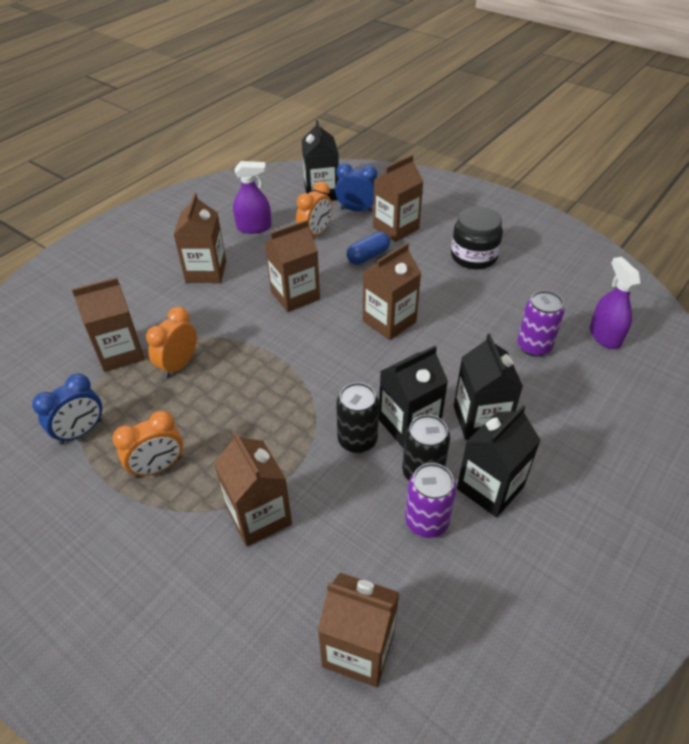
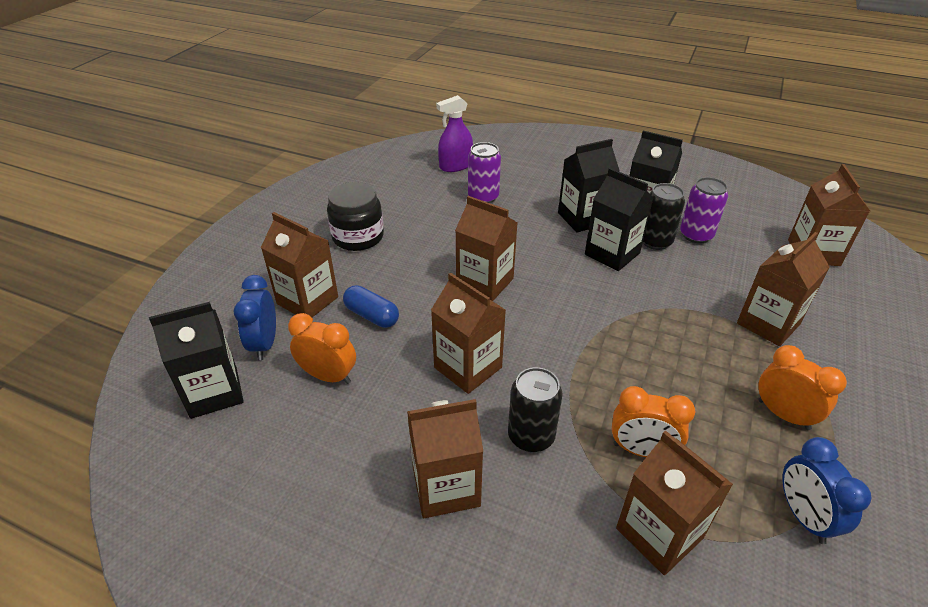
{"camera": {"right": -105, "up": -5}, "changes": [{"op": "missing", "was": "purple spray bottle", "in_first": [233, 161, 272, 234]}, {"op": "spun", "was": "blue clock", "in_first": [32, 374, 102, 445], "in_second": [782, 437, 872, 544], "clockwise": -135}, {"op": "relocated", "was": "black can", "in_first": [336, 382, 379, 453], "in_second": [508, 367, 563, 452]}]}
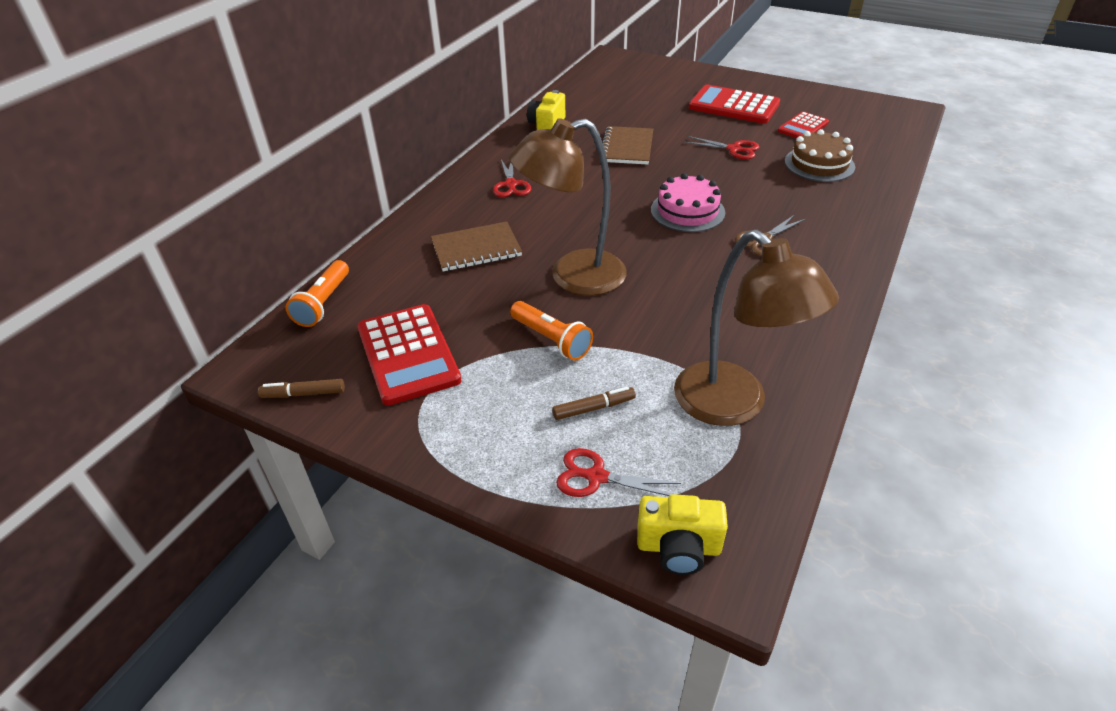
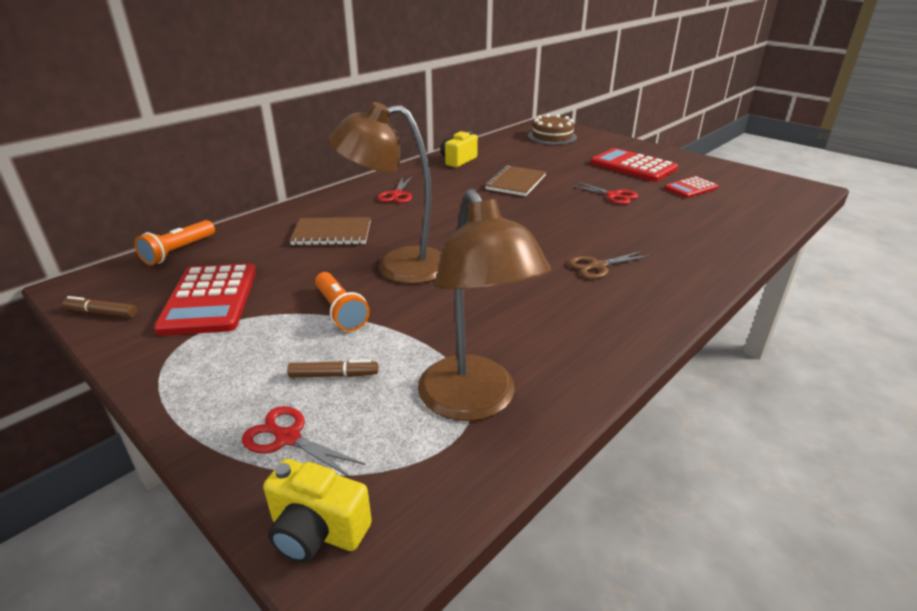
{"camera": {"right": 15, "up": -10}, "changes": [{"op": "relocated", "was": "brown cake", "in_first": [785, 129, 855, 182], "in_second": [528, 114, 577, 145]}, {"op": "missing", "was": "pink cake", "in_first": [651, 173, 725, 232]}]}
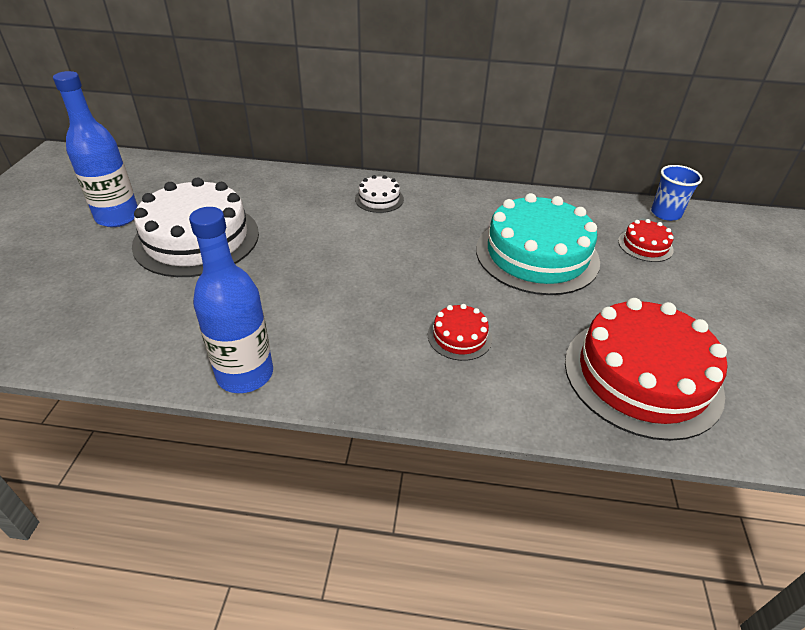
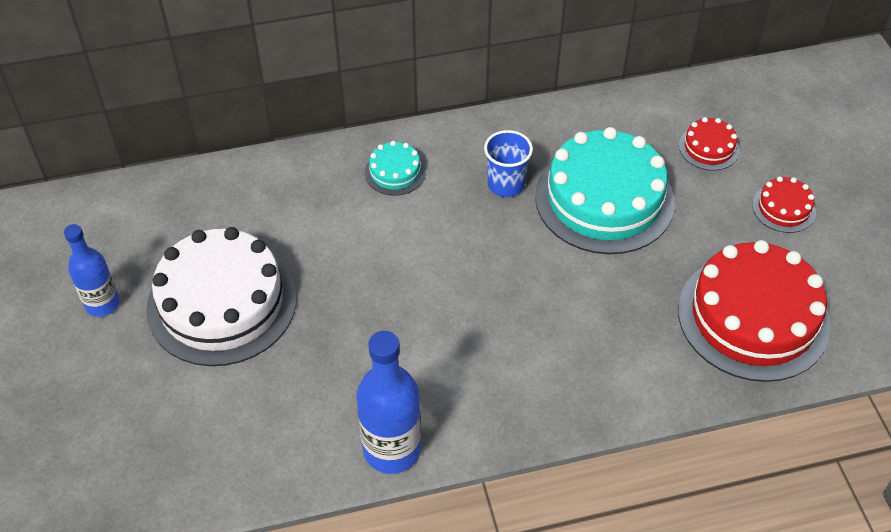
{"camera": {"right": -20, "up": 10}, "changes": [{"op": "size", "was": "blue bottle", "in_first": [53, 71, 138, 227], "in_second": [64, 224, 120, 317], "ratio": 0.66}, {"op": "relocated", "was": "blue cup", "in_first": [651, 165, 702, 221], "in_second": [484, 130, 533, 197]}, {"op": "colour", "was": "white cake", "now": "turquoise cake", "in_first": [355, 175, 404, 213], "in_second": [365, 141, 426, 196]}, {"op": "relocated", "was": "red cake", "in_first": [428, 304, 492, 361], "in_second": [752, 176, 816, 233]}]}
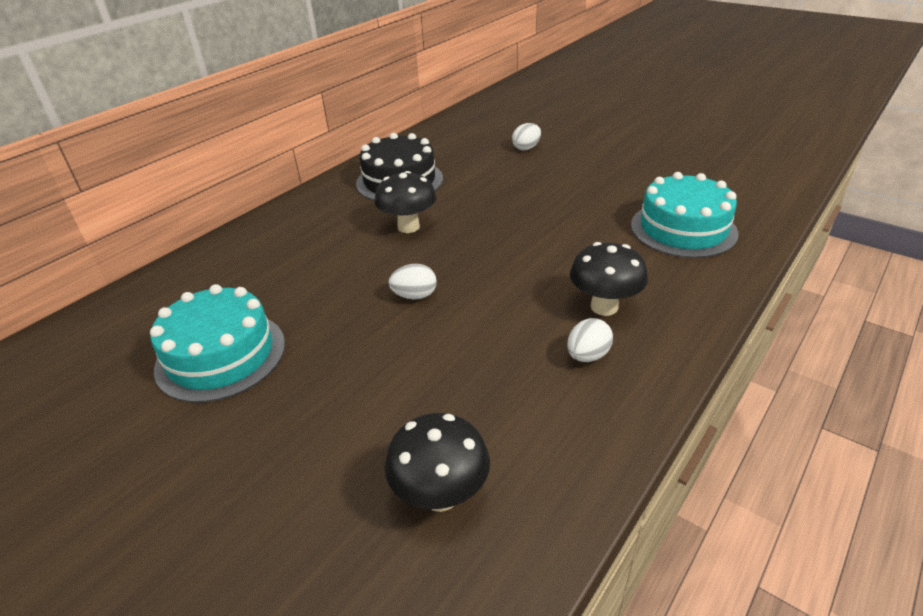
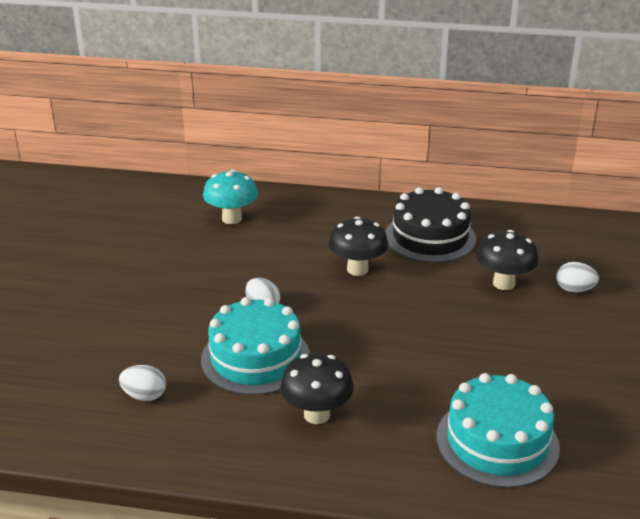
{"camera": {"right": 60, "up": -5}, "changes": [{"op": "relocated", "was": "turquoise cake", "in_first": [150, 284, 285, 403], "in_second": [201, 297, 310, 395]}, {"op": "relocated", "was": "white egg", "in_first": [567, 318, 613, 362], "in_second": [119, 365, 166, 401]}, {"op": "relocated", "was": "black mushroom", "in_first": [385, 413, 490, 512], "in_second": [477, 230, 539, 290]}, {"op": "appeared", "now": "turquoise mushroom", "in_second": [203, 170, 258, 224]}]}
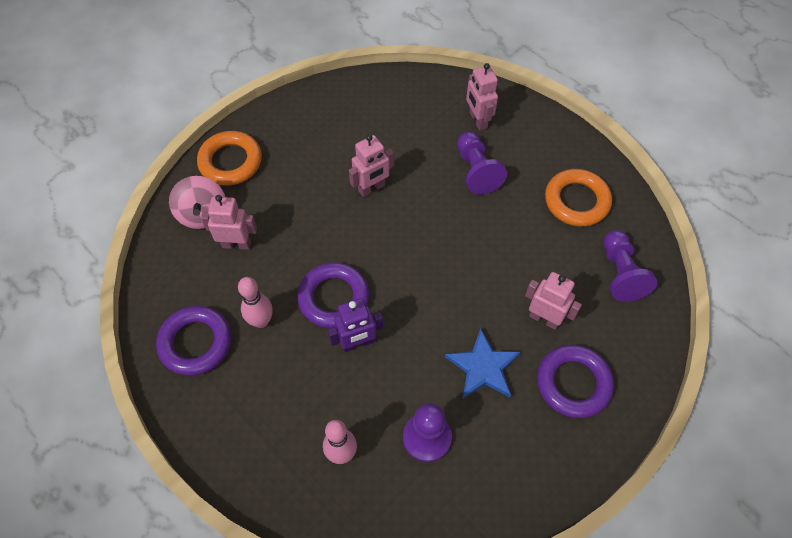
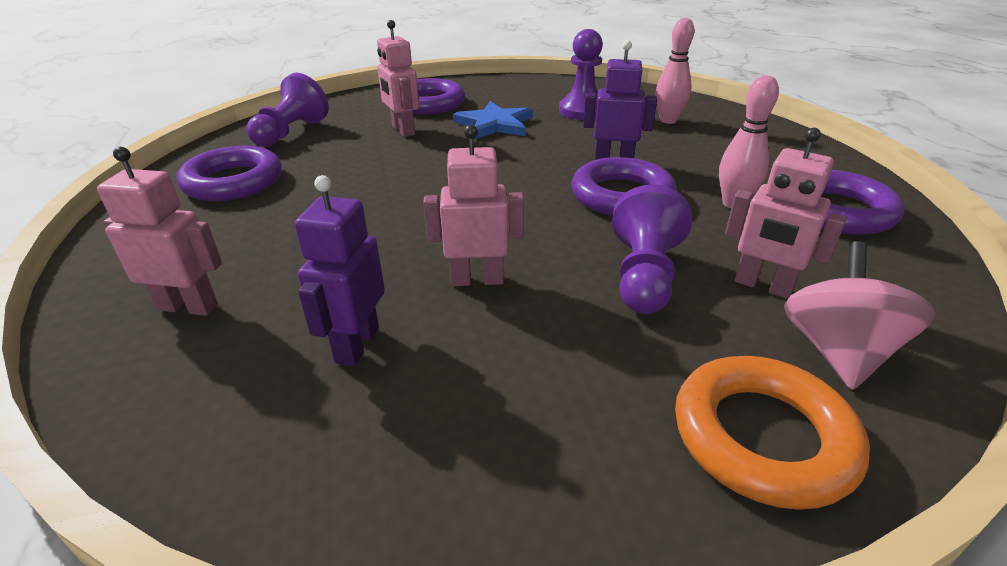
{"camera": {"right": -150, "up": -25}, "changes": [{"op": "spun", "was": "pink robot", "in_first": [466, 63, 498, 131], "in_second": [97, 147, 222, 316], "clockwise": -90}, {"op": "relocated", "was": "purple pawn", "in_first": [457, 132, 507, 195], "in_second": [612, 185, 692, 314]}, {"op": "colour", "was": "orange ring", "now": "purple ring", "in_first": [545, 169, 612, 227], "in_second": [177, 146, 282, 201]}, {"op": "appeared", "now": "purple robot", "in_second": [295, 175, 385, 366]}]}
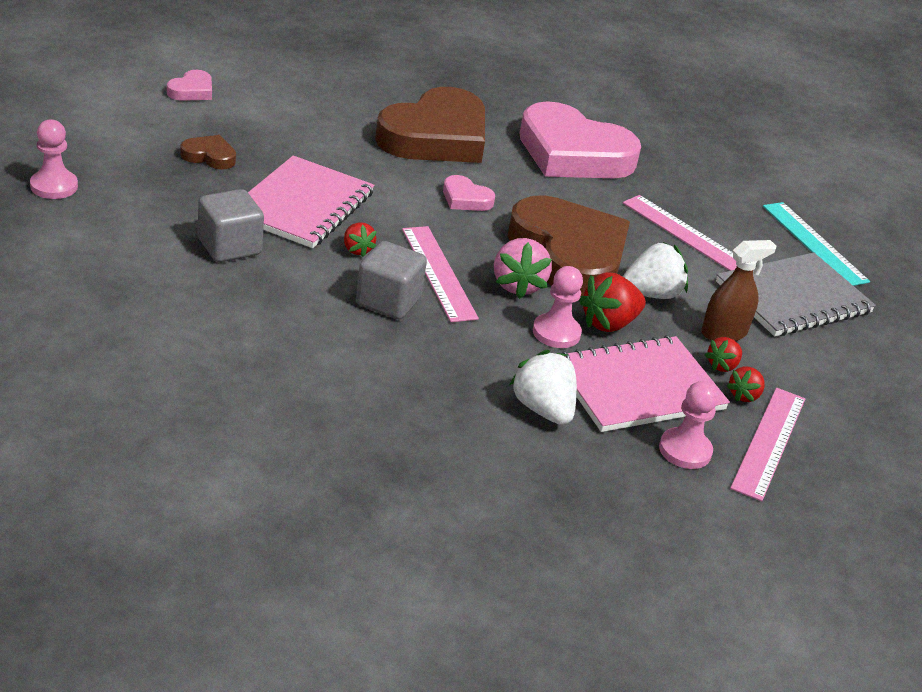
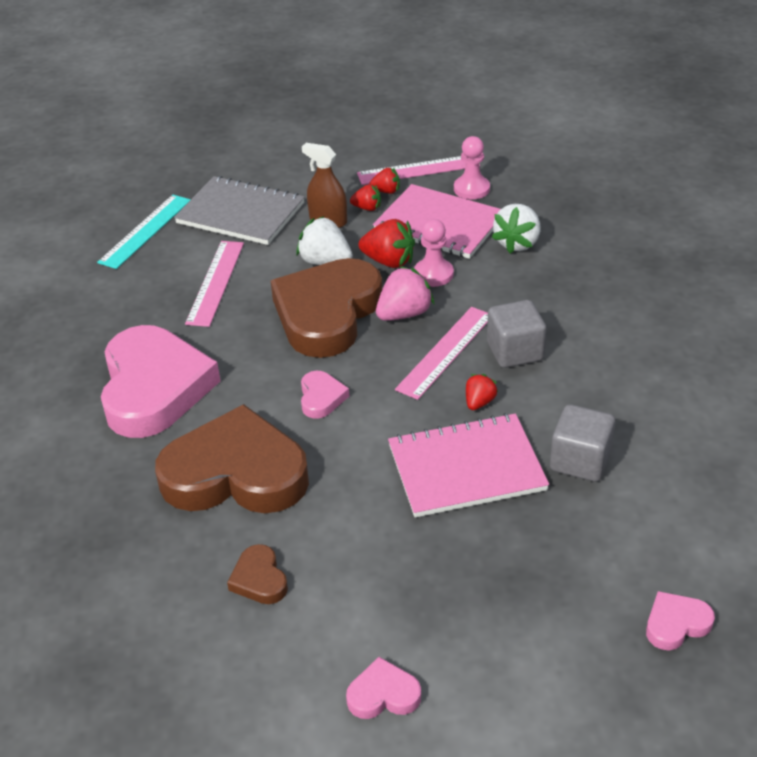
{"camera": {"right": -120, "up": 5}, "changes": [{"op": "exchanged", "was": "pink pawn", "now": "pink heart", "in_first": [30, 119, 78, 199], "in_second": [646, 591, 715, 650]}, {"op": "relocated", "was": "brown heart", "in_first": [180, 135, 236, 169], "in_second": [227, 544, 288, 604]}]}
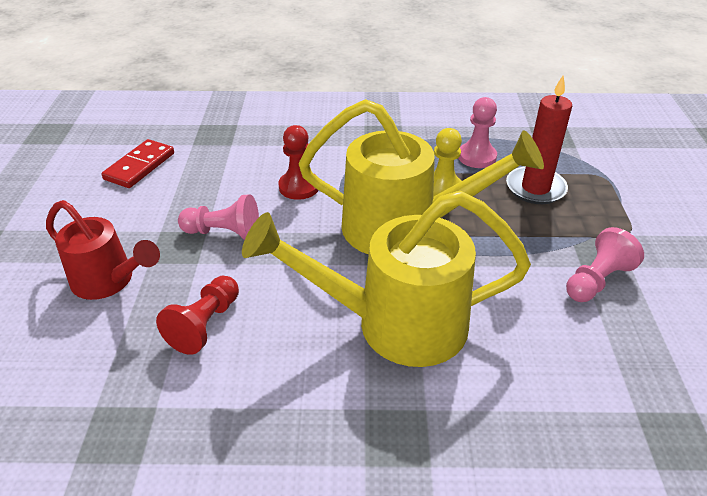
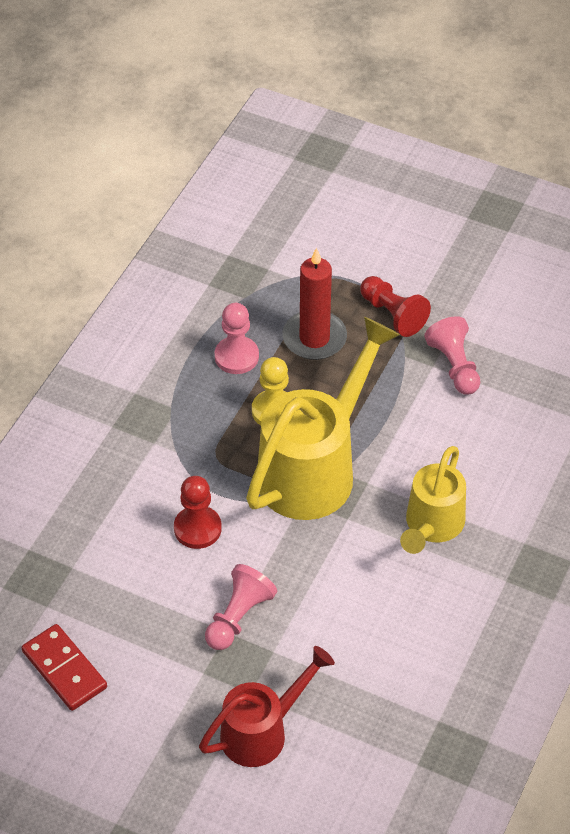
{"camera": {"right": -65, "up": 10}, "changes": [{"op": "size", "was": "yellow watering can", "in_first": [242, 191, 531, 367], "in_second": [400, 446, 466, 554], "ratio": 0.6}, {"op": "relocated", "was": "red pawn", "in_first": [156, 276, 239, 355], "in_second": [360, 276, 431, 337]}]}
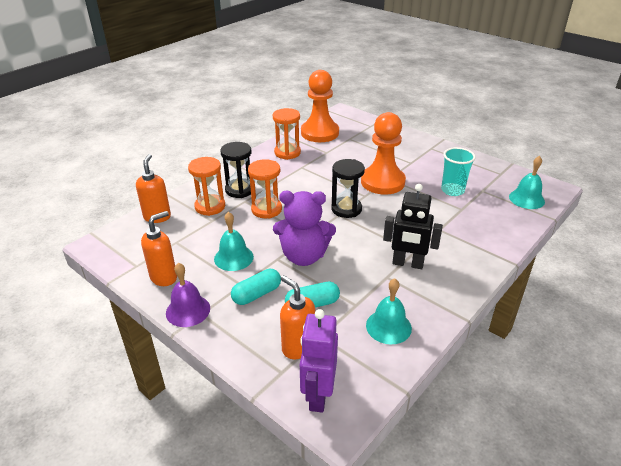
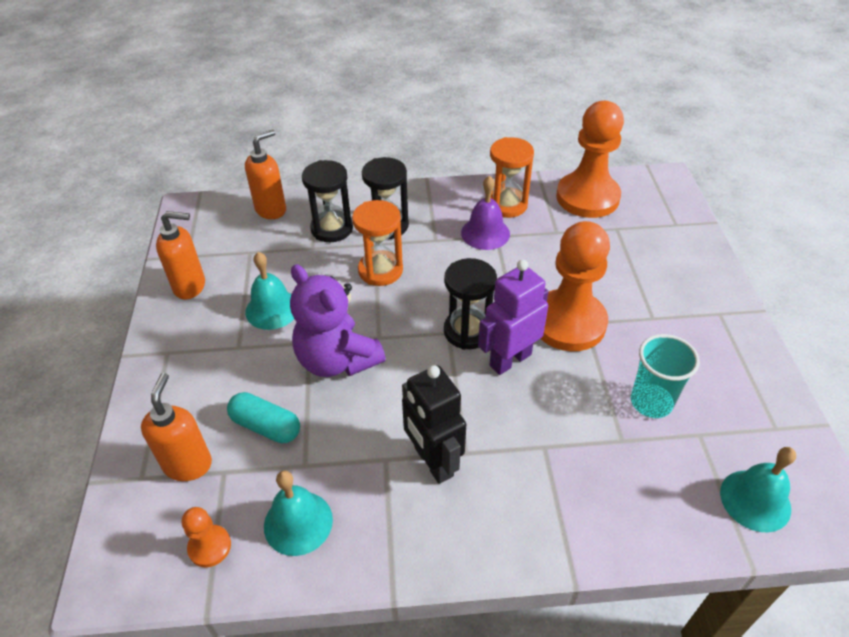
{"camera": {"right": 45, "up": 10}, "changes": [{"op": "colour", "was": "orange hourglass", "now": "black hourglass", "in_first": [188, 157, 225, 216], "in_second": [302, 160, 353, 242]}, {"op": "relocated", "was": "purple bell", "in_first": [166, 263, 210, 327], "in_second": [461, 175, 510, 250]}, {"op": "missing", "was": "turquoise capsule", "in_first": [231, 269, 281, 305]}, {"op": "relocated", "was": "purple robot", "in_first": [300, 309, 338, 413], "in_second": [478, 260, 548, 375]}, {"op": "appeared", "now": "orange pawn", "in_second": [182, 507, 231, 567]}]}
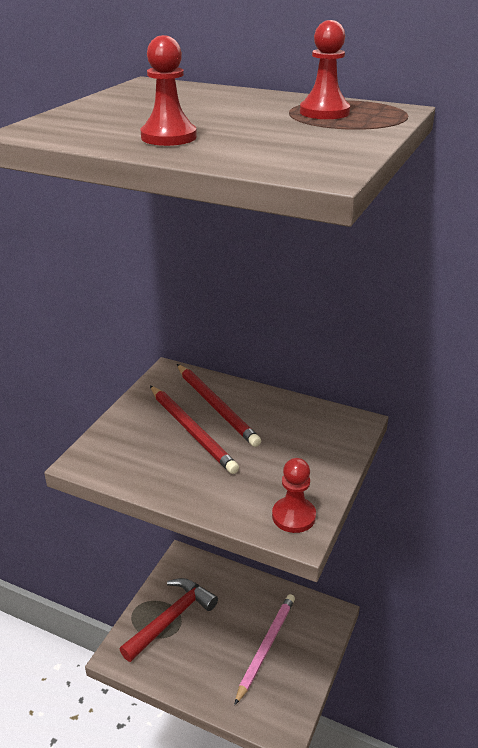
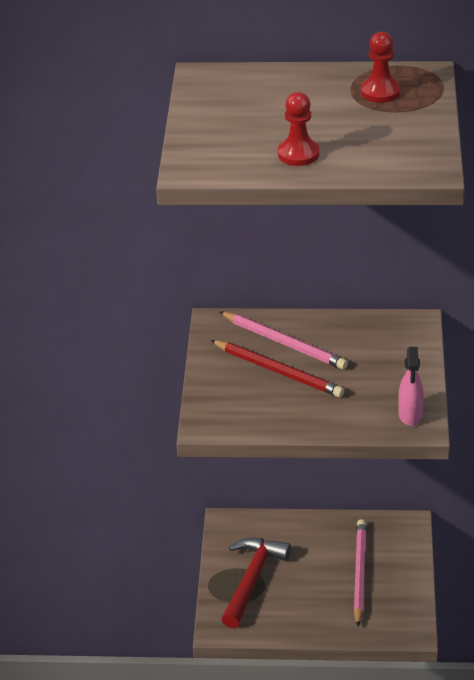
{"camera": {"right": -20, "up": 5}, "changes": [{"op": "colour", "was": "red pencil", "now": "pink pencil", "in_first": [177, 364, 261, 447], "in_second": [220, 312, 348, 370]}, {"op": "exchanged", "was": "red pawn", "now": "pink spray bottle", "in_first": [272, 458, 316, 533], "in_second": [398, 347, 424, 426]}]}
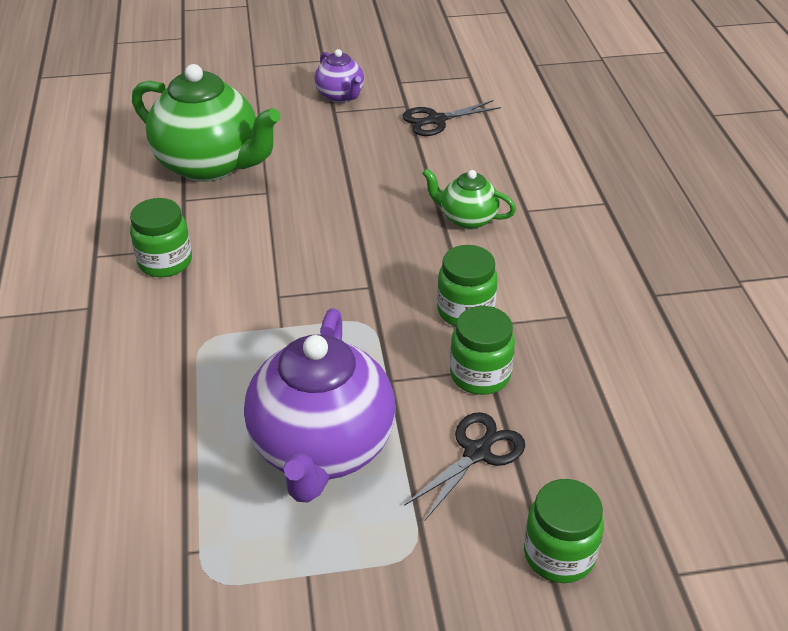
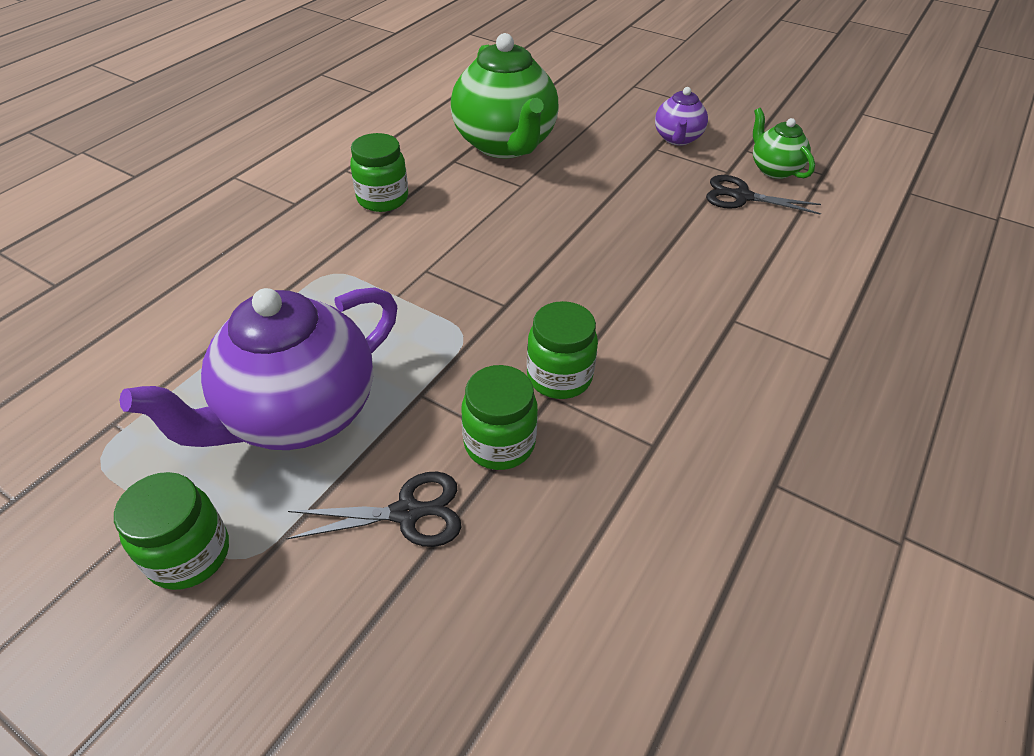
{"camera": {"right": 40, "up": 5}, "changes": [{"op": "relocated", "was": "green teapot", "in_first": [422, 169, 516, 229], "in_second": [753, 108, 815, 179]}, {"op": "relocated", "was": "green jar", "in_first": [524, 479, 604, 583], "in_second": [114, 472, 229, 590]}]}
